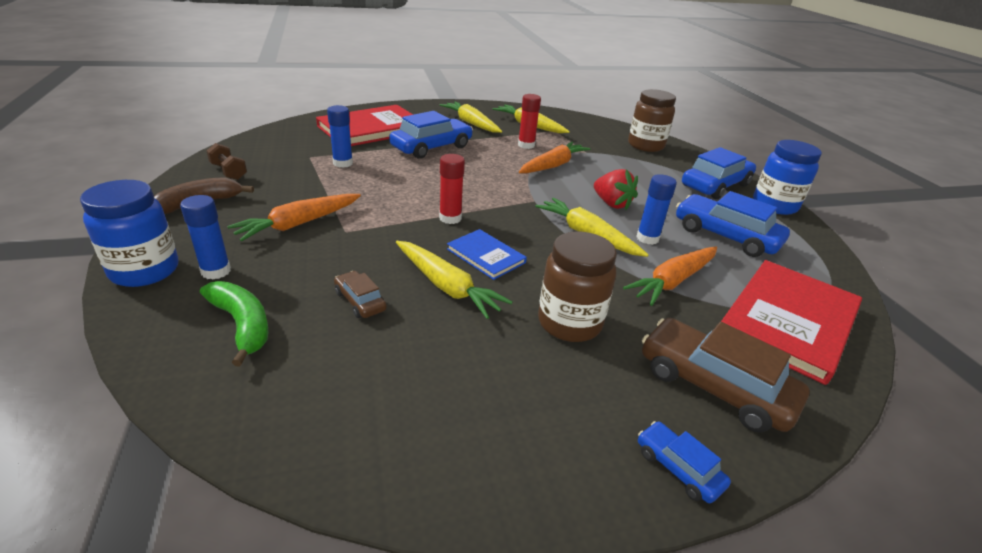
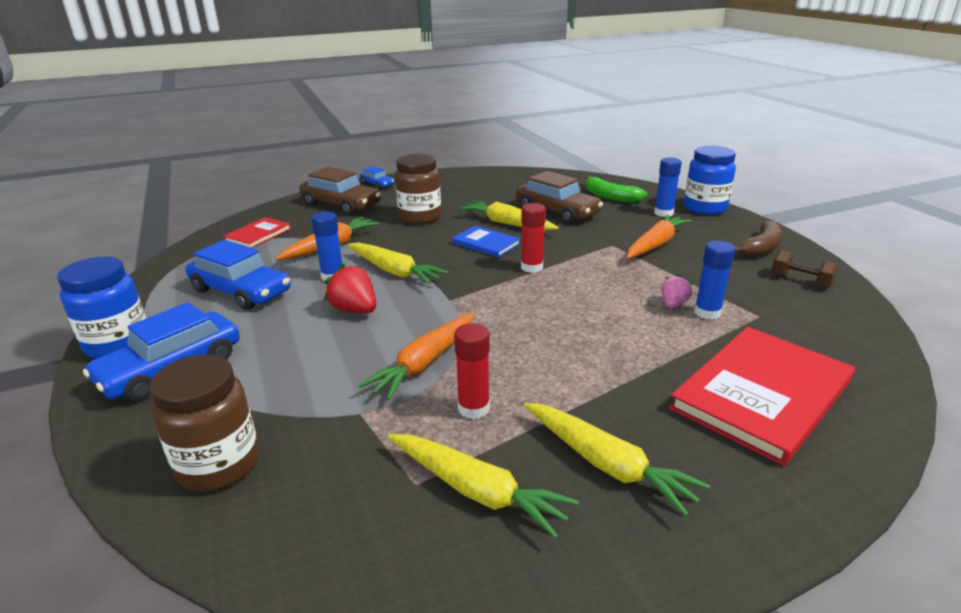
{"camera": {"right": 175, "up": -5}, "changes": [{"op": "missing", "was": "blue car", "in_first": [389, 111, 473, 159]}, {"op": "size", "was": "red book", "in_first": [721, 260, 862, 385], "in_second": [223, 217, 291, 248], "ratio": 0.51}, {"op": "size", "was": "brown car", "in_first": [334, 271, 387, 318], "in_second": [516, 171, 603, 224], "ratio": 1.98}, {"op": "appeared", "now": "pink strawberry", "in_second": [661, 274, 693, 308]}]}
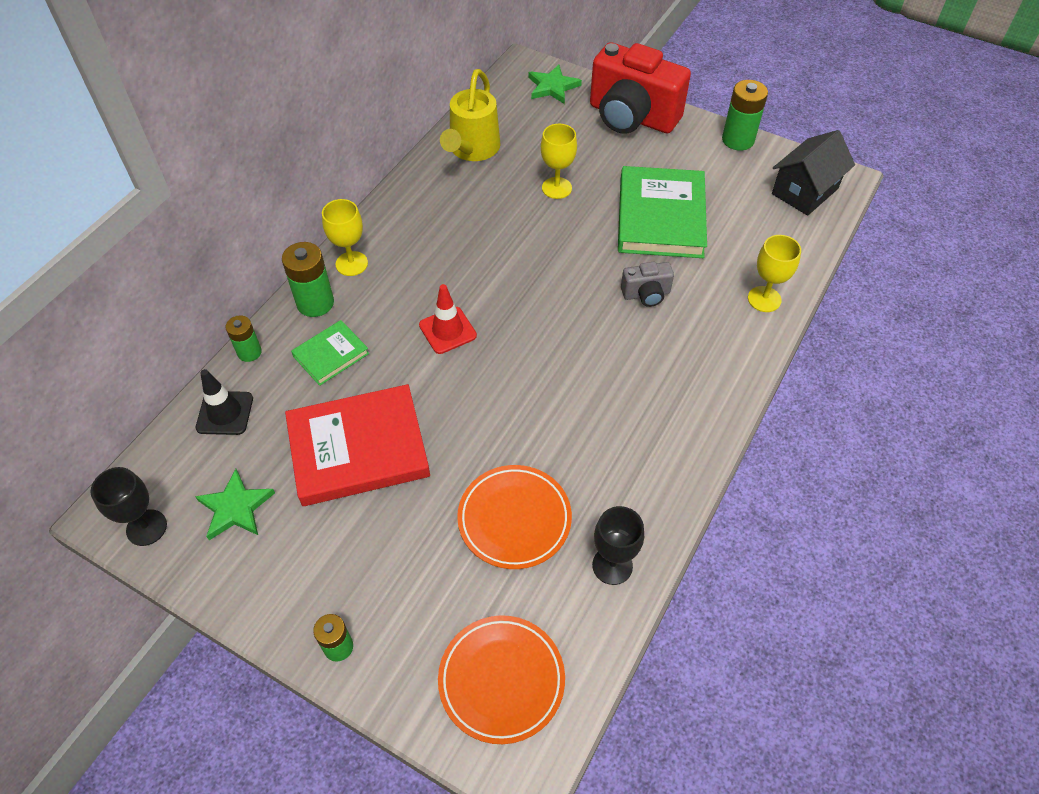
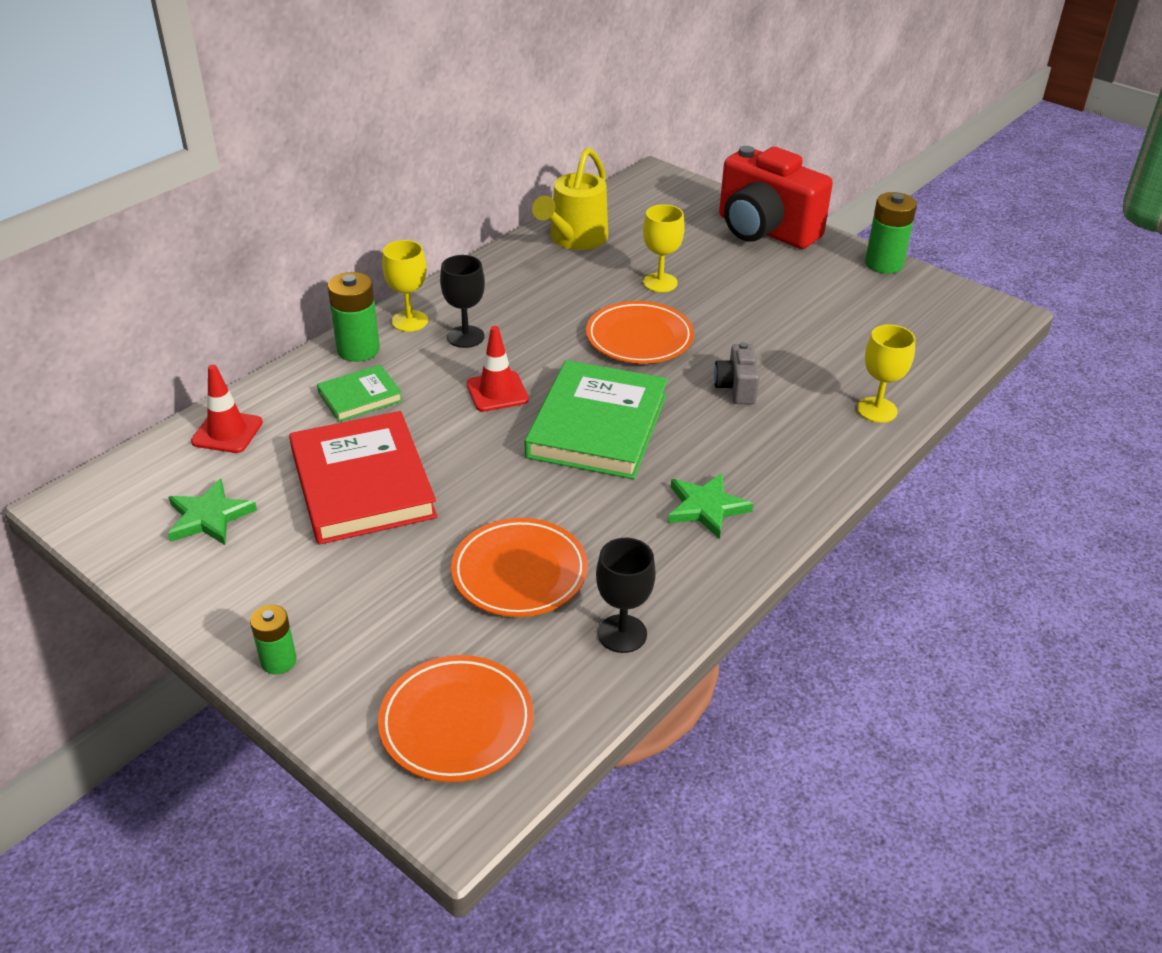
{"camera": {"right": 10, "up": -15}, "changes": [{"op": "relocated", "was": "green star", "in_first": [529, 64, 582, 104], "in_second": [668, 473, 753, 539]}, {"op": "missing", "was": "black house", "in_first": [772, 130, 855, 216]}, {"op": "relocated", "was": "green book", "in_first": [618, 166, 707, 258], "in_second": [525, 360, 668, 479]}, {"op": "spun", "was": "grey camera", "in_first": [621, 262, 674, 307], "in_second": [714, 342, 759, 404], "clockwise": 90}, {"op": "missing", "was": "green battery", "in_first": [226, 315, 262, 362]}, {"op": "colour", "was": "black traffic cone", "now": "red traffic cone", "in_first": [196, 369, 253, 435], "in_second": [191, 365, 263, 453]}, {"op": "spun", "was": "red book", "in_first": [285, 384, 430, 506], "in_second": [289, 411, 437, 545], "clockwise": 75}, {"op": "relocated", "was": "black goblet", "in_first": [90, 467, 167, 546], "in_second": [440, 255, 485, 348]}, {"op": "appeared", "now": "orange plate", "in_second": [586, 301, 694, 364]}]}
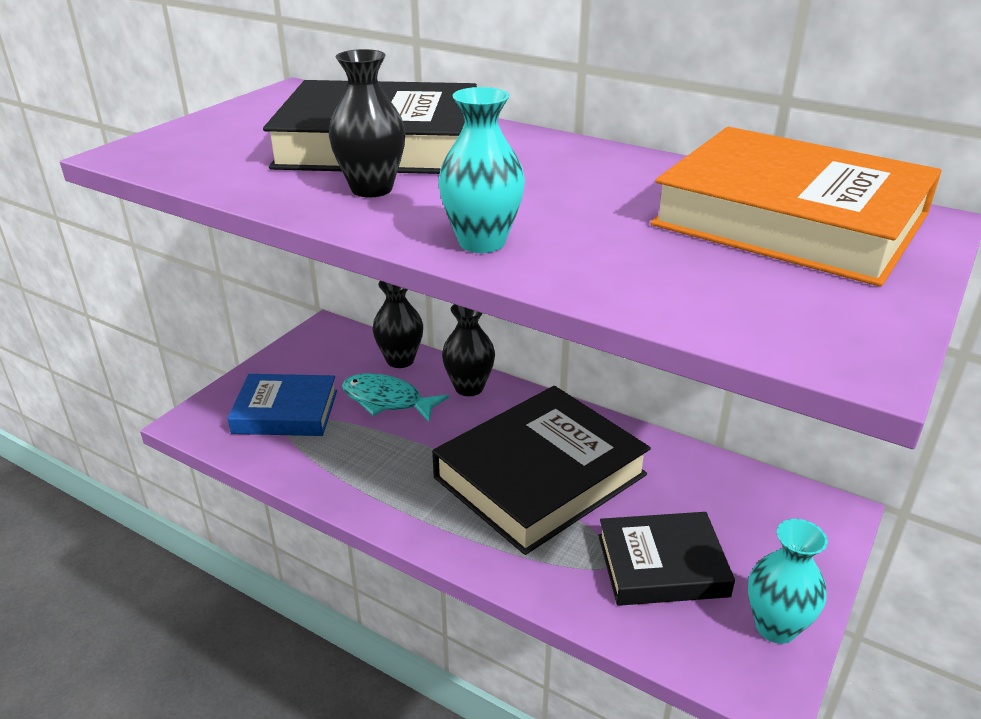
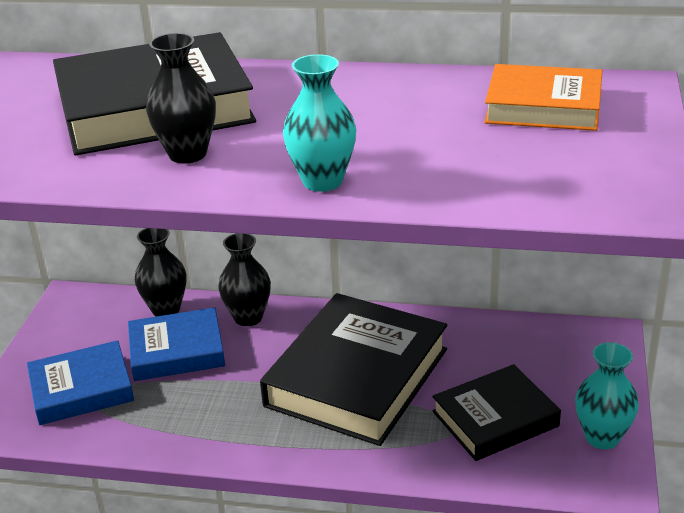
{"camera": {"right": -20, "up": 0}, "changes": [{"op": "size", "was": "orange book", "in_first": [650, 127, 941, 287], "in_second": [484, 64, 603, 131], "ratio": 0.6}, {"op": "exchanged", "was": "turquoise fish", "now": "blue book", "in_first": [342, 373, 449, 422], "in_second": [128, 307, 225, 381]}]}
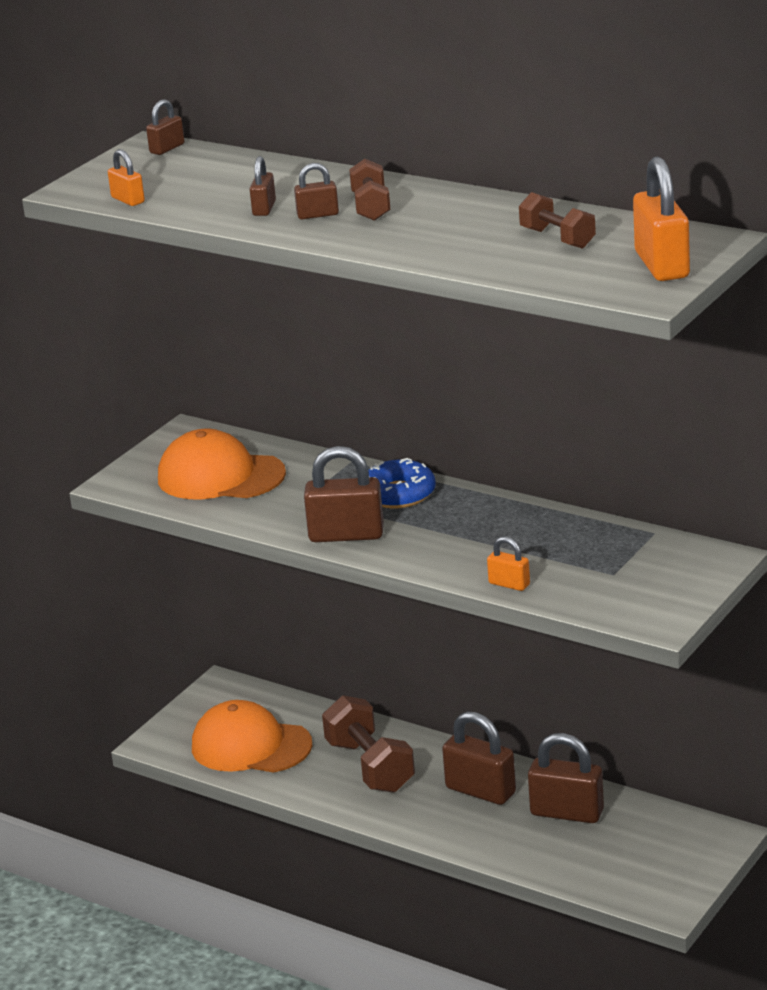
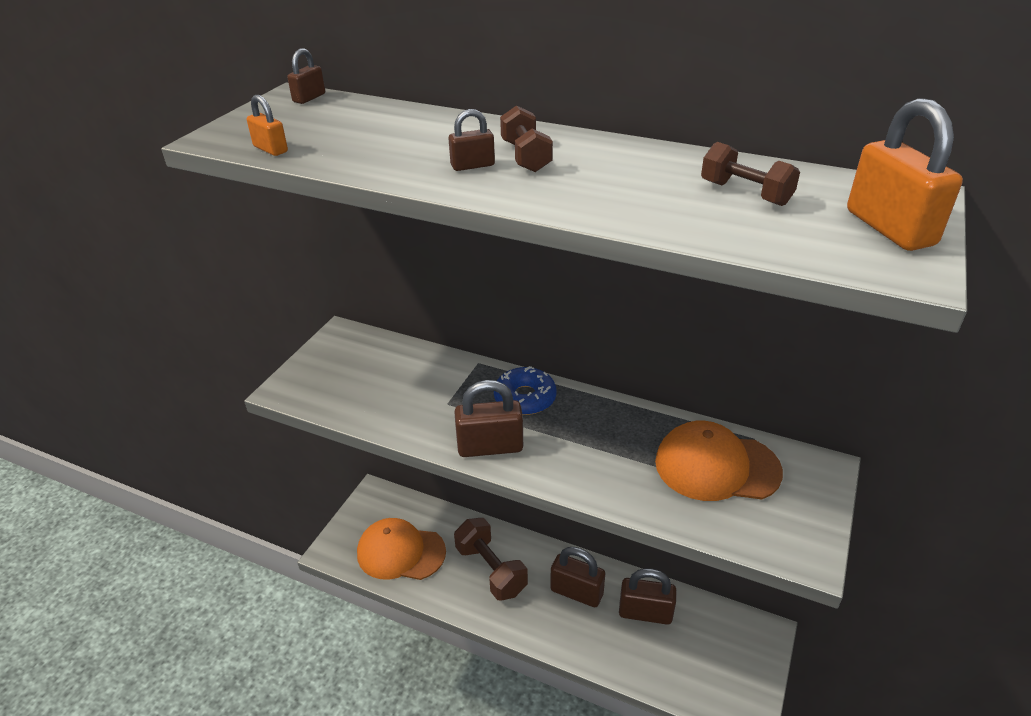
{"camera": {"right": -10, "up": 10}, "changes": [{"op": "missing", "was": "brown padlock", "in_first": [250, 156, 276, 216]}, {"op": "relocated", "was": "orange cap", "in_first": [158, 429, 286, 499], "in_second": [655, 421, 783, 501]}, {"op": "missing", "was": "orange padlock", "in_first": [487, 537, 530, 591]}]}
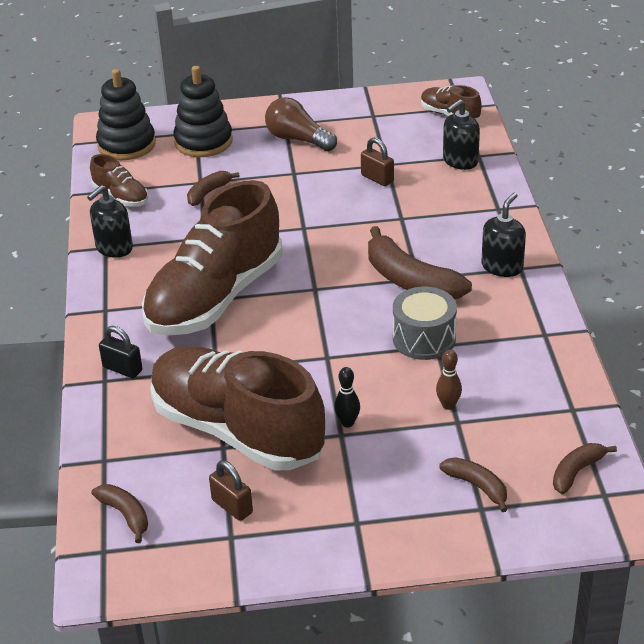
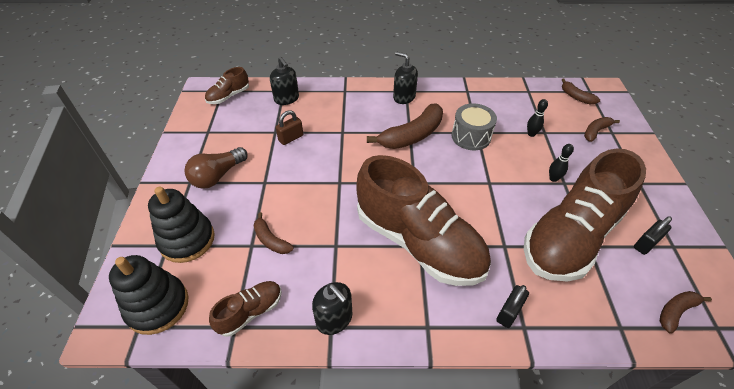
{"camera": {"right": -85, "up": 10}, "changes": [{"op": "colour", "was": "brown bowling pin", "now": "black bowling pin", "in_first": [436, 350, 462, 410], "in_second": [527, 99, 548, 137]}, {"op": "colour", "was": "brown padlock", "now": "black padlock", "in_first": [209, 460, 253, 521], "in_second": [634, 217, 672, 255]}]}
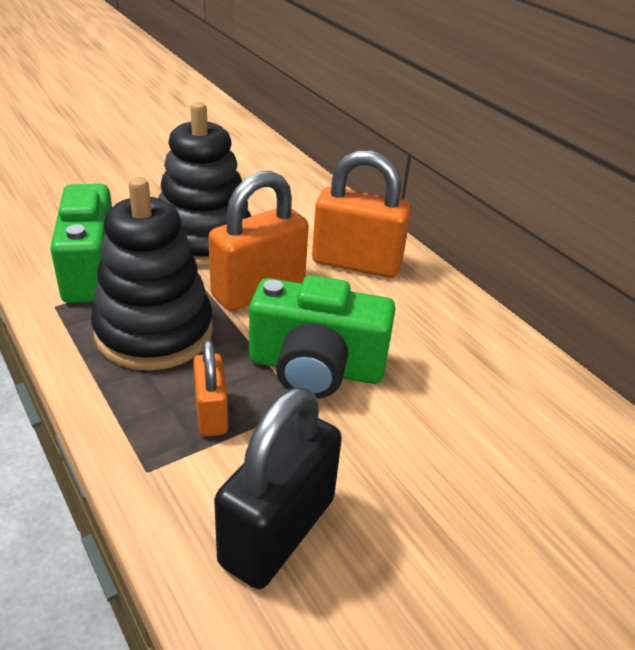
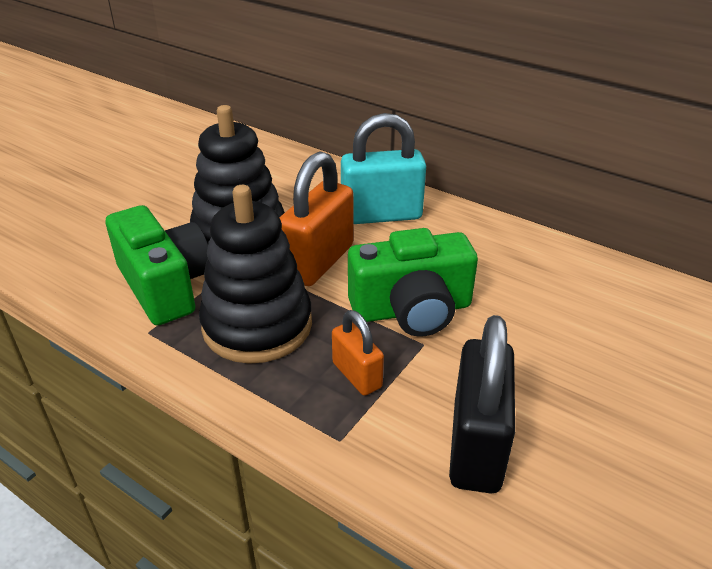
{"camera": {"right": -20, "up": 0}, "changes": [{"op": "colour", "was": "orange padlock", "now": "turquoise padlock", "in_first": [312, 150, 411, 278], "in_second": [341, 113, 426, 224]}]}
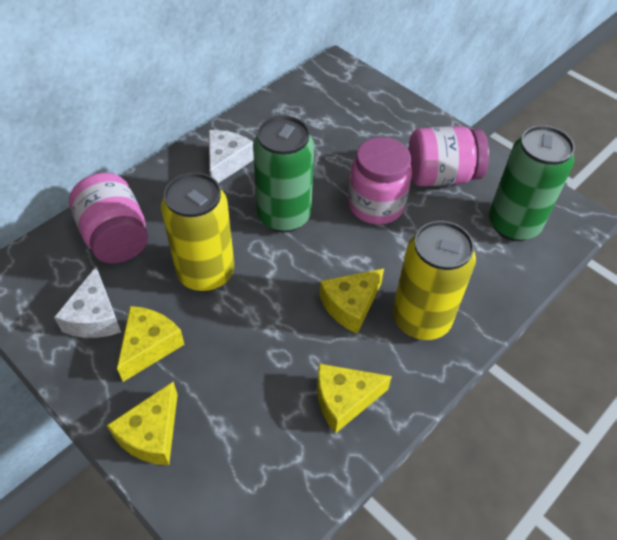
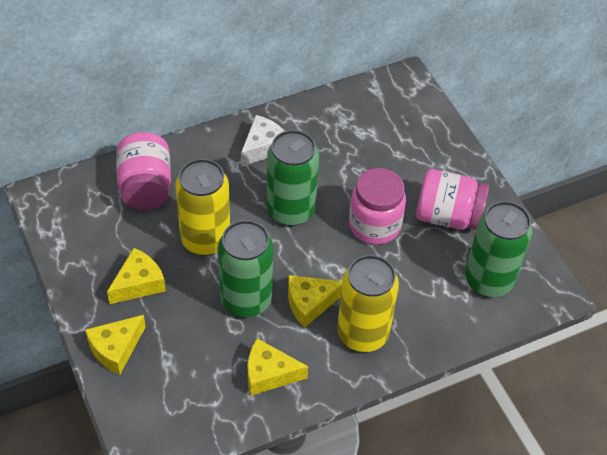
{"camera": {"right": 20, "up": 0}, "changes": [{"op": "missing", "was": "white cheese", "in_first": [54, 267, 121, 338]}, {"op": "appeared", "now": "green can", "in_second": [218, 220, 273, 317]}]}
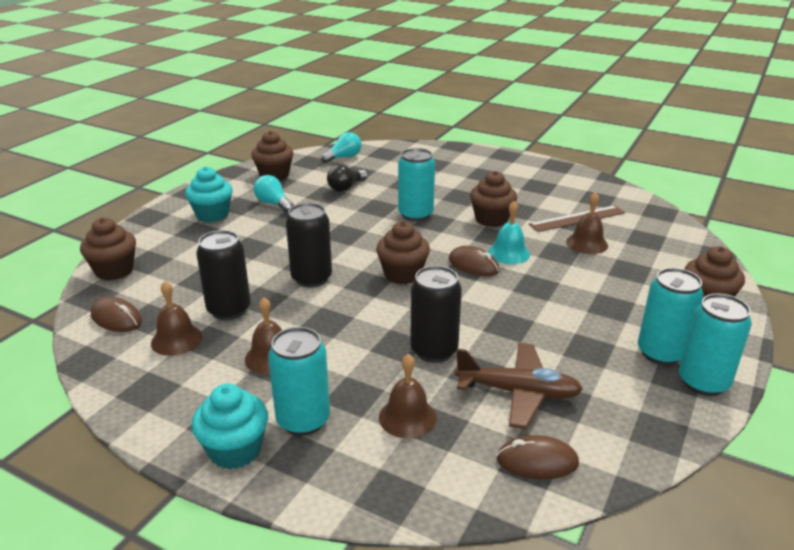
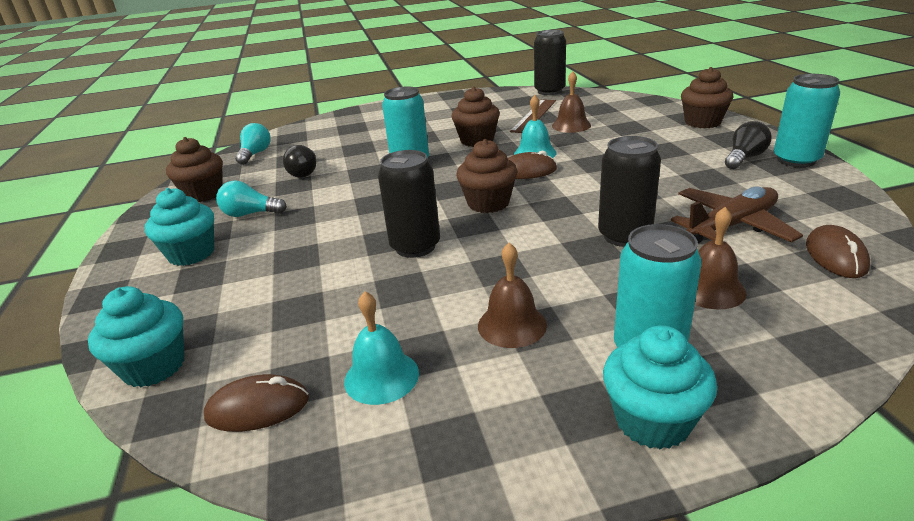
{"camera": {"right": -40, "up": 0}, "changes": [{"op": "colour", "was": "brown cupcake", "now": "turquoise cupcake", "in_first": [80, 218, 136, 280], "in_second": [88, 286, 185, 388]}, {"op": "relocated", "was": "black can", "in_first": [196, 230, 251, 320], "in_second": [534, 30, 566, 95]}, {"op": "exchanged", "was": "turquoise can", "now": "black light bulb", "in_first": [638, 268, 703, 365], "in_second": [725, 121, 771, 169]}, {"op": "colour", "was": "brown bell", "now": "turquoise bell", "in_first": [151, 281, 203, 356], "in_second": [344, 291, 419, 405]}, {"op": "spun", "was": "brown mouse", "in_first": [496, 435, 579, 479], "in_second": [806, 225, 870, 278], "clockwise": -45}]}
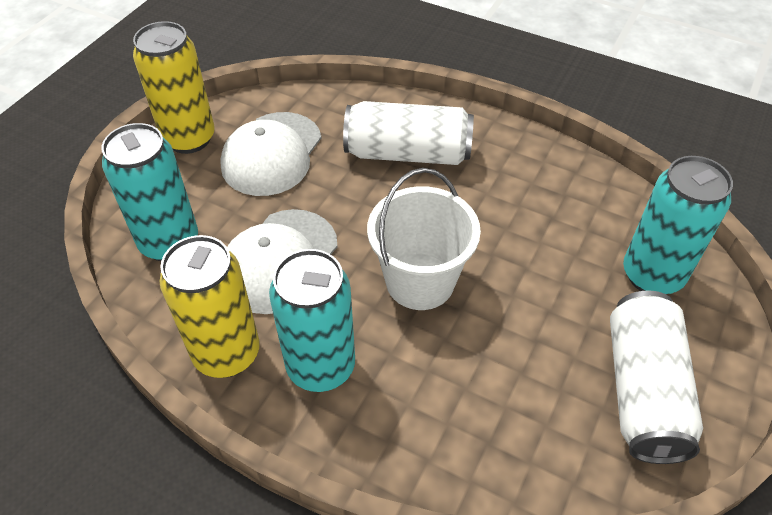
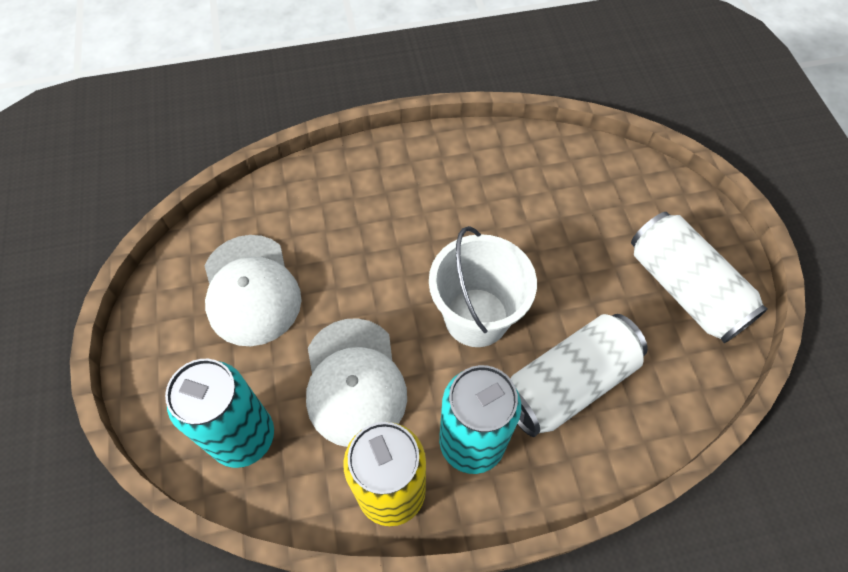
{"camera": {"right": -40, "up": 10}, "changes": [{"op": "missing", "was": "yellow can", "in_first": [133, 21, 215, 154]}, {"op": "relocated", "was": "white can", "in_first": [343, 101, 474, 165], "in_second": [511, 314, 648, 437]}, {"op": "missing", "was": "turquoise can", "in_first": [623, 156, 733, 294]}]}
